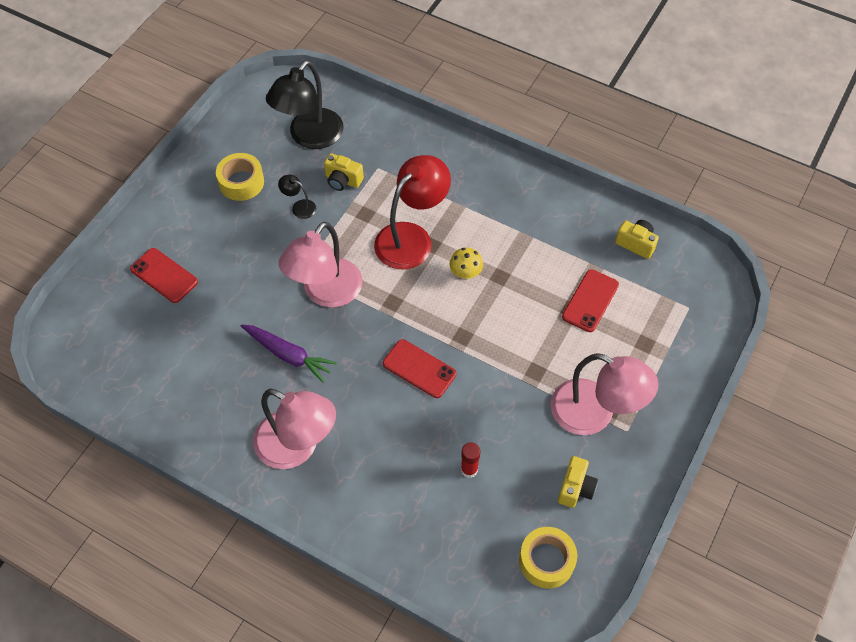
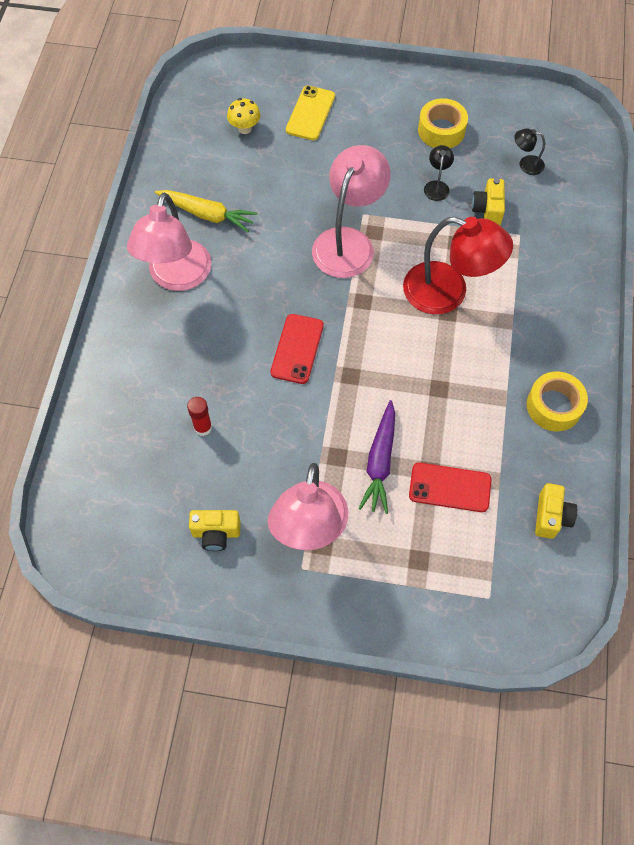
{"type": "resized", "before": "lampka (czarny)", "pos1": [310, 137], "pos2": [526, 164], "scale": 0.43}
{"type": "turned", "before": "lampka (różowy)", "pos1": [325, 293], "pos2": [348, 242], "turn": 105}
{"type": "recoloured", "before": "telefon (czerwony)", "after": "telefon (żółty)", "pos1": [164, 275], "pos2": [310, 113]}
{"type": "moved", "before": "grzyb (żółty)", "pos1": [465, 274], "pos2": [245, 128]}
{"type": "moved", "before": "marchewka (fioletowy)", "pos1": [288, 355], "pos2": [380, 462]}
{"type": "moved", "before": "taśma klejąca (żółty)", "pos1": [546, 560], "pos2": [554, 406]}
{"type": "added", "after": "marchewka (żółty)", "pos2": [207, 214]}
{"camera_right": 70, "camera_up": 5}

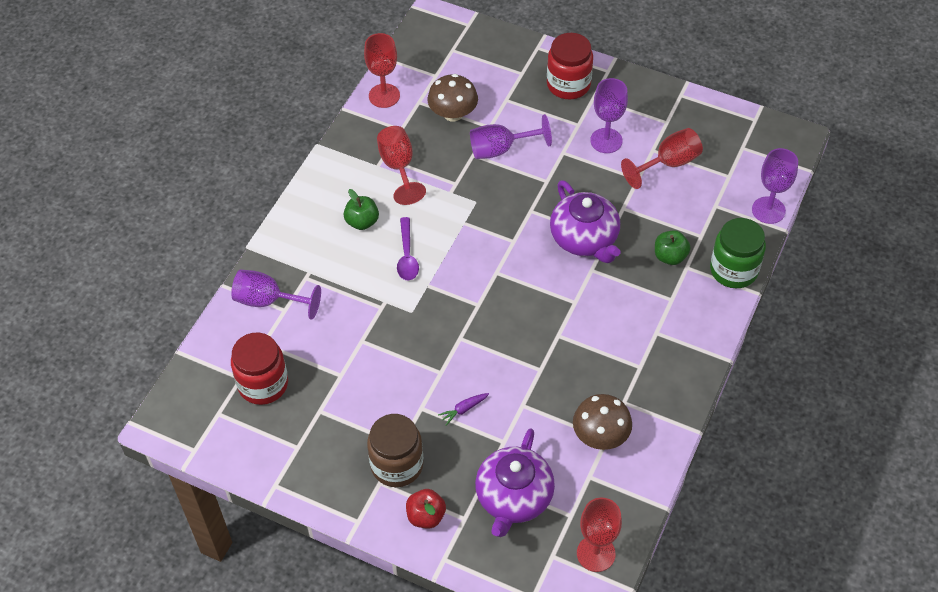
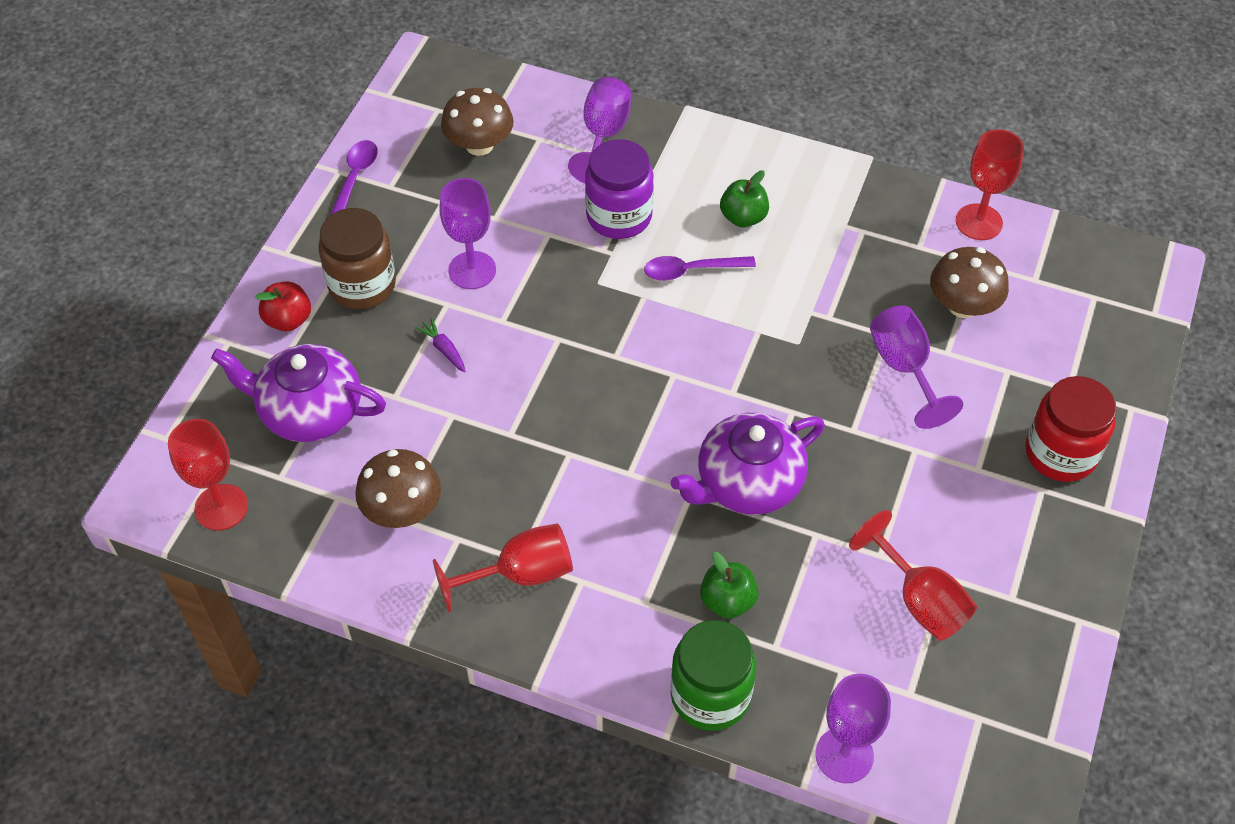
{"type": "moved", "before": "kielich (fioletowy)", "pos1": [606, 140], "pos2": [472, 270]}
{"type": "moved", "before": "kielich (czerwony)", "pos1": [398, 167], "pos2": [520, 574]}
{"type": "replaced", "before": "słoik (czerwony)", "after": "grzyb (brązowy)", "pos1": [263, 384], "pos2": [479, 145]}
{"type": "added", "after": "słoik (fioletowy)", "pos2": [619, 216]}
{"type": "added", "after": "łyżka (fioletowy)", "pos2": [355, 179]}
{"camera_right": 85, "camera_up": 0}

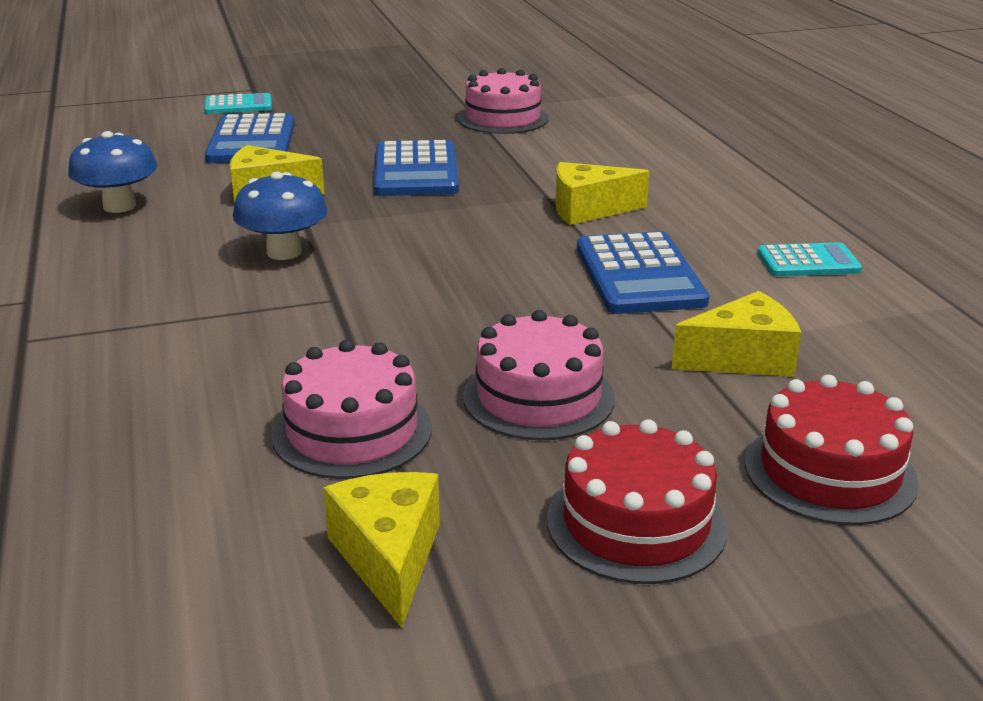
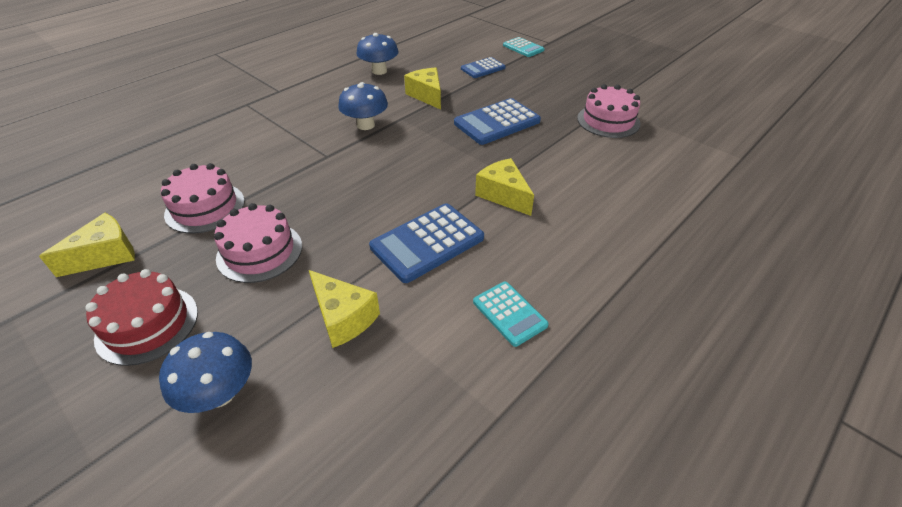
{"type": "resized", "before": "kalkulator (niebieski)", "pos1": [252, 141], "pos2": [483, 68], "scale": 0.6}
{"type": "replaced", "before": "tort (czerwony)", "after": "grzyb (niebieski)", "pos1": [829, 472], "pos2": [220, 393]}
{"camera_right": 60, "camera_up": 15}

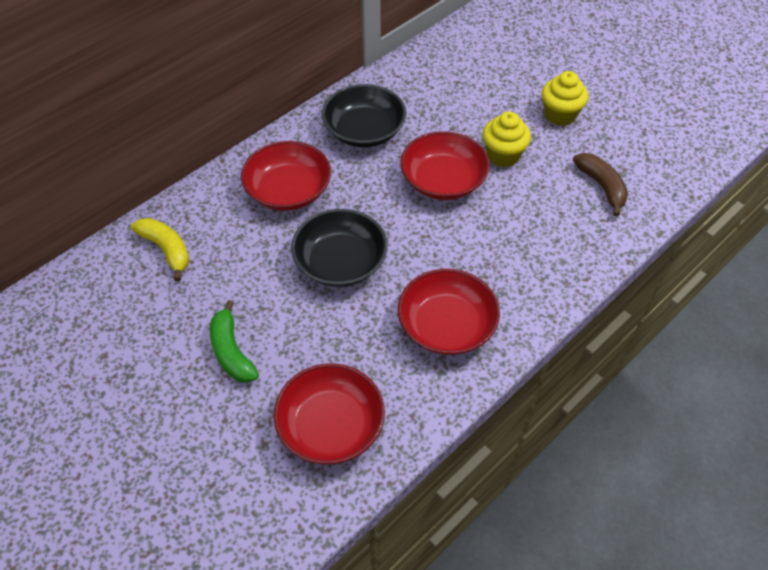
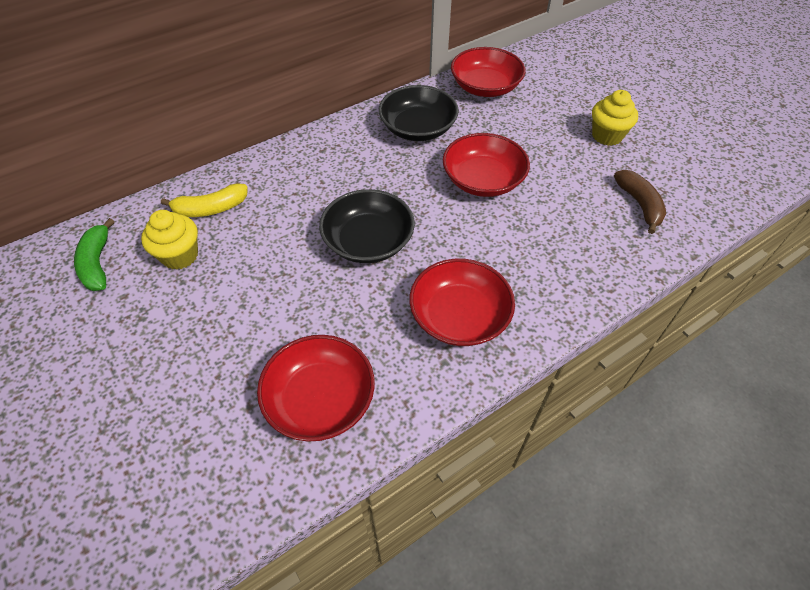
{"type": "moved", "before": "muffinka (żółty)", "pos1": [503, 155], "pos2": [180, 255]}
{"type": "moved", "before": "miska (czerwony)", "pos1": [288, 190], "pos2": [485, 87]}
{"type": "turned", "before": "banan (żółty)", "pos1": [166, 250], "pos2": [210, 209], "turn": 105}
{"type": "moved", "before": "banan (zielony)", "pos1": [231, 351], "pos2": [98, 263]}
{"camera_right": 10, "camera_up": 0}

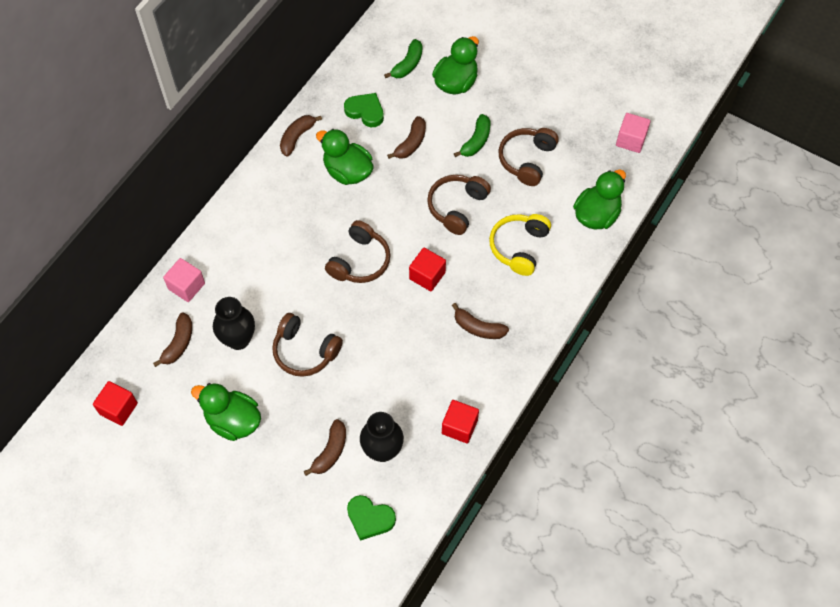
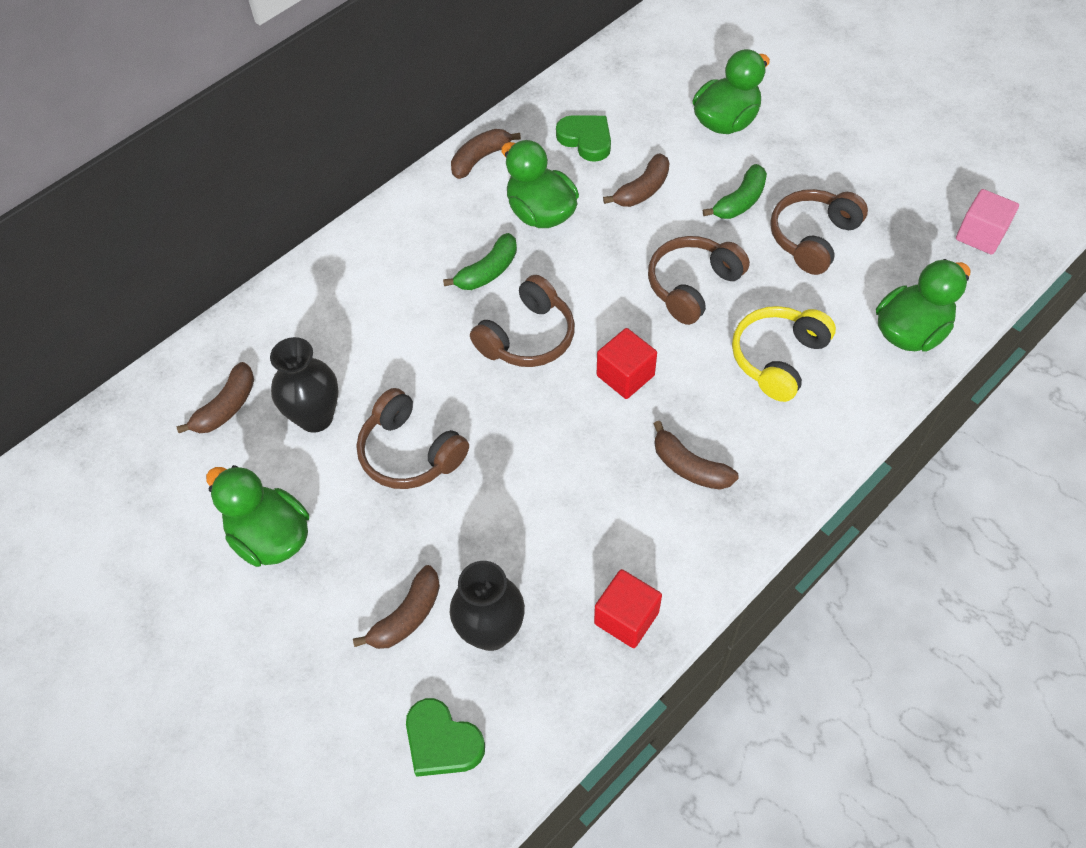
{"type": "moved", "before": "banan (zielony)", "pos1": [407, 65], "pos2": [488, 271]}
{"type": "removed", "before": "sześcian (różowy)", "pos1": [186, 286]}
{"type": "removed", "before": "sześcian (czerwony)", "pos1": [118, 408]}
{"camera_right": 15, "camera_up": -5}

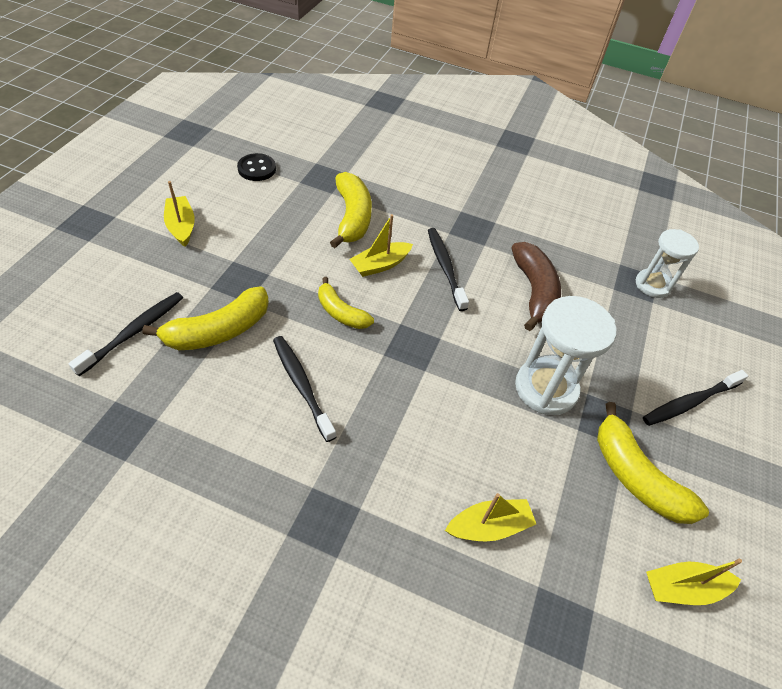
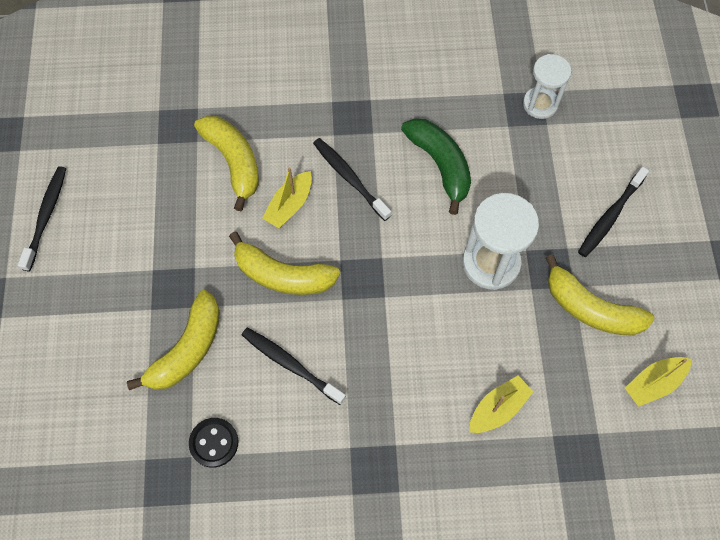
{"type": "moved", "before": "guzik (czarny)", "pos1": [257, 169], "pos2": [214, 443]}
{"type": "removed", "before": "łódka (żółty)", "pos1": [181, 226]}
{"type": "recoloured", "before": "banan (brązowy)", "after": "banan (zielony)", "pos1": [534, 291], "pos2": [440, 165]}
{"type": "resized", "before": "banan (żółty)", "pos1": [341, 312], "pos2": [282, 275], "scale": 1.57}
{"type": "moved", "before": "szczoteczka do zębów (czarny)", "pos1": [134, 332], "pos2": [46, 216]}
{"camera_right": -20, "camera_up": 15}

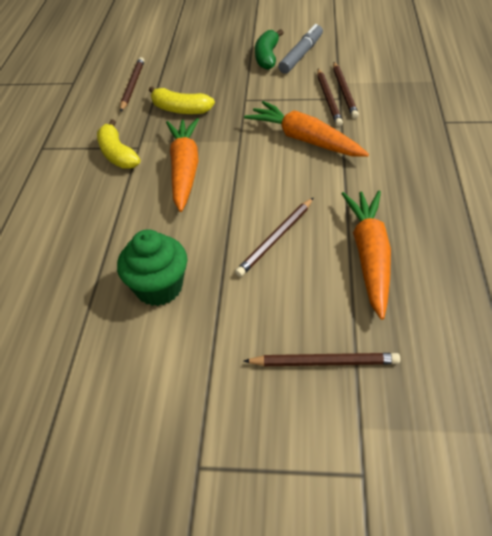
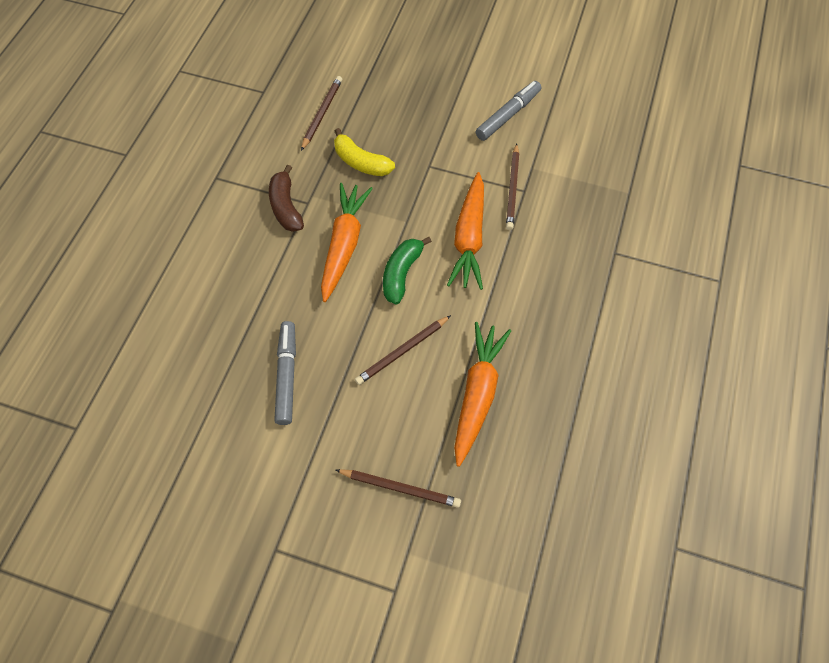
{"type": "moved", "before": "banan (zielony)", "pos1": [267, 57], "pos2": [401, 273]}
{"type": "removed", "before": "ołówek (brązowy)", "pos1": [344, 91]}
{"type": "turned", "before": "marchewka (pomarańczowy)", "pos1": [304, 140], "pos2": [469, 238], "turn": -135}
{"type": "recoloured", "before": "banan (żółty)", "after": "banan (brązowy)", "pos1": [117, 154], "pos2": [286, 207]}
{"type": "replaced", "before": "muffinka (zielony)", "after": "flamaster (szary)", "pos1": [159, 287], "pos2": [287, 375]}
{"camera_right": 10, "camera_up": 15}

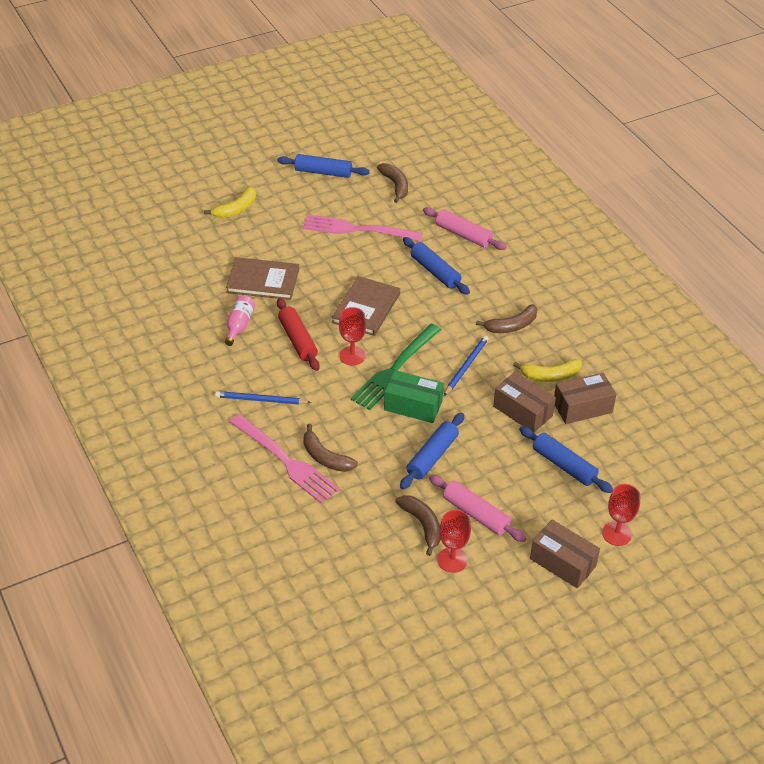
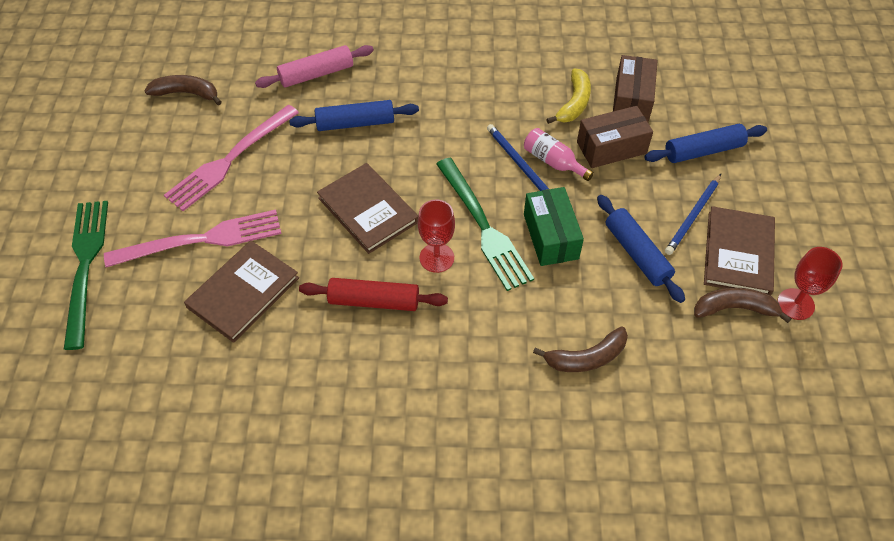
{"type": "removed", "before": "wałek do ciasta (niebieski)", "pos1": [323, 172]}
{"type": "replaced", "before": "banan (żółty)", "after": "widelec (zielony)", "pos1": [236, 209], "pos2": [85, 264]}
{"type": "moved", "before": "butelka (różowy)", "pos1": [239, 325], "pos2": [553, 162]}
{"type": "removed", "before": "banan (brązowy)", "pos1": [511, 326]}
{"type": "turned", "before": "pudełko (zielony)", "pos1": [413, 406], "pos2": [551, 236], "turn": -60}
{"type": "moved", "before": "ołówek (niebieski)", "pos1": [261, 400], "pos2": [693, 216]}
{"type": "moved", "before": "widelec (różowy)", "pos1": [286, 461], "pos2": [203, 239]}
{"type": "replaced", "before": "wałek do ciasta (różowy)", "after": "książka (brązowy)", "pos1": [476, 514], "pos2": [738, 253]}
{"type": "removed", "before": "kielich (czerwony)", "pos1": [616, 534]}
{"type": "removed", "before": "pudełko (brązowy)", "pos1": [562, 562]}
{"camera_right": -60, "camera_up": 10}

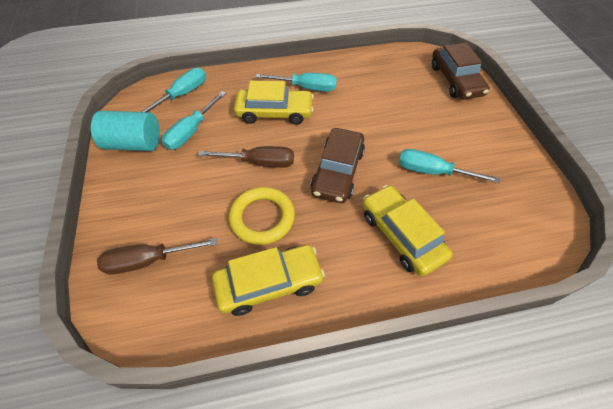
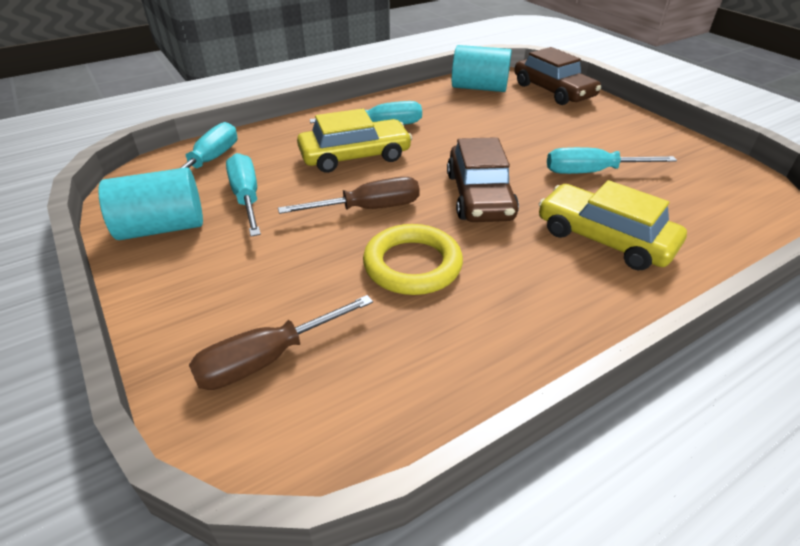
{"type": "turned", "before": "śrubokręt (turkusowy)", "pos1": [191, 132], "pos2": [246, 197], "turn": 150}
{"type": "removed", "before": "samochód (żółty)", "pos1": [269, 283]}
{"type": "added", "after": "walec (turkusowy)", "pos2": [479, 88]}
{"camera_right": -20, "camera_up": -15}

